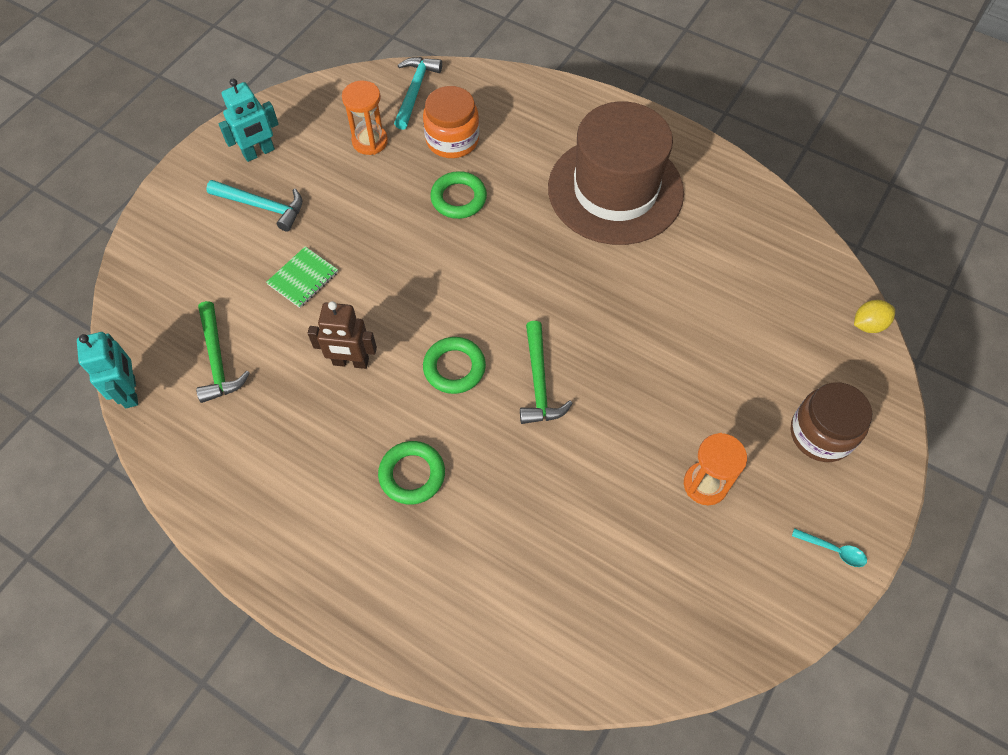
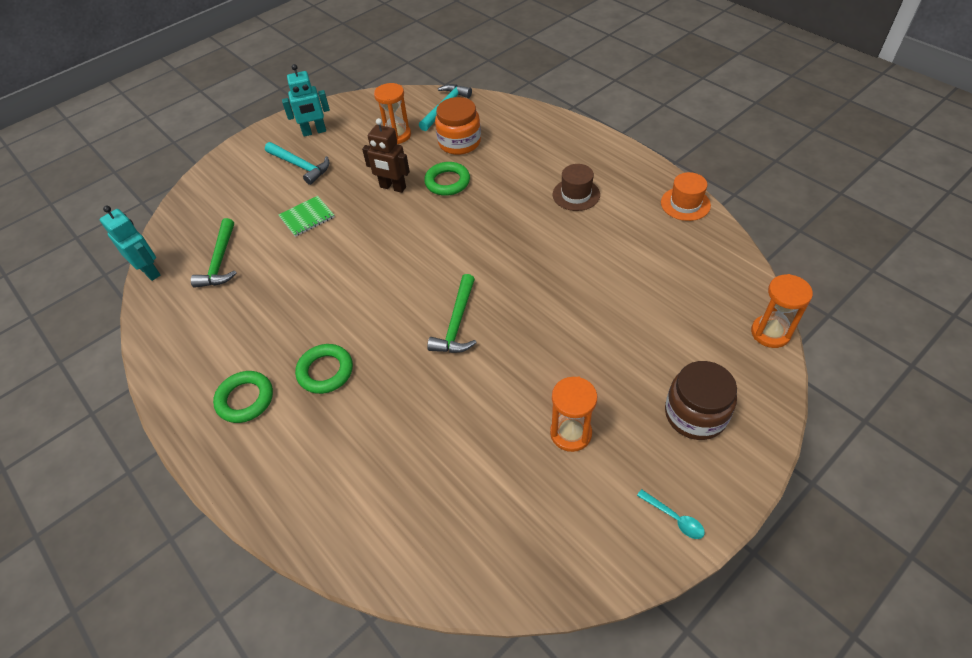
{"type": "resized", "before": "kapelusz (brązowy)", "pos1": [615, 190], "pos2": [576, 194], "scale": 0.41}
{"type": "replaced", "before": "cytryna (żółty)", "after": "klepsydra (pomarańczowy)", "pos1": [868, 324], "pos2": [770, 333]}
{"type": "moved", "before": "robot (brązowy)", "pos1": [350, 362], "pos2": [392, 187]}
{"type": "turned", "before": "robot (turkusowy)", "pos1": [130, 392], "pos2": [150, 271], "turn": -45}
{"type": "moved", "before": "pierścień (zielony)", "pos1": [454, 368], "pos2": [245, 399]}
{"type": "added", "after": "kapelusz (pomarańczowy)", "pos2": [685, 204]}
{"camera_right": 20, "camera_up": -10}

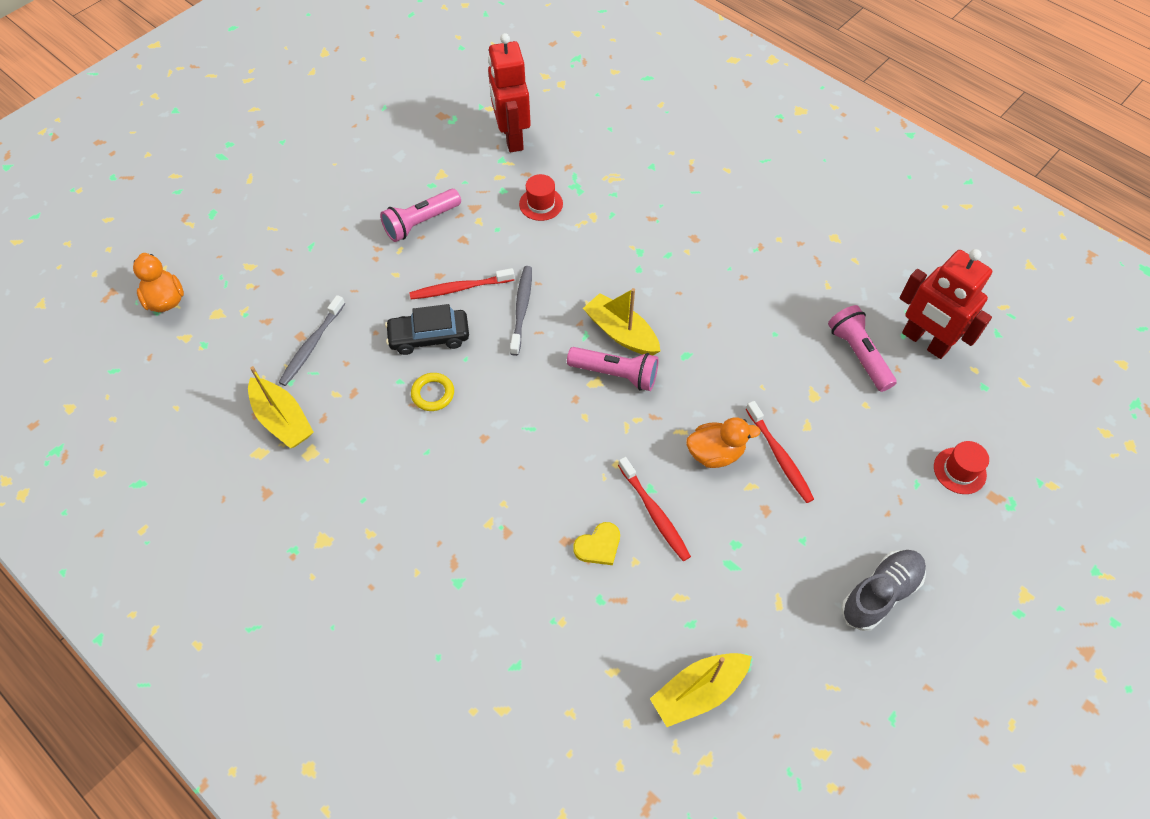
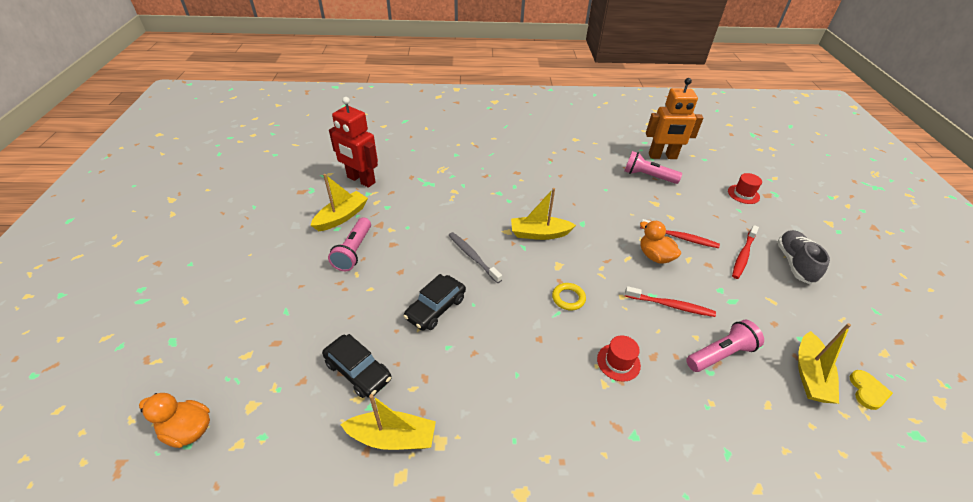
{"type": "moved", "before": "kapelusz (czerwony)", "pos1": [541, 204], "pos2": [618, 362]}
{"type": "recoloured", "before": "robot (czerwony)", "after": "robot (pomarańczowy)", "pos1": [924, 342], "pos2": [662, 156]}
{"type": "moved", "before": "szczoteczka do zębów (czerwony)", "pos1": [460, 288], "pos2": [743, 255]}
{"type": "replaced", "before": "szczoteczka do zębów (szary)", "after": "samochód (czarny)", "pos1": [311, 345], "pos2": [358, 371]}
{"type": "moved", "before": "latarka (różowy)", "pos1": [616, 374], "pos2": [720, 354]}
{"type": "moved", "before": "pierścień (żółty)", "pos1": [433, 394], "pos2": [568, 298]}
{"type": "turned", "before": "kaczka (pomarańczowy)", "pos1": [715, 453], "pos2": [655, 256], "turn": -75}
{"type": "moved", "before": "serce (żółty)", "pos1": [598, 546], "pos2": [867, 391]}
{"type": "added", "after": "łódka (żółty)", "pos2": [342, 217]}
{"camera_right": -45, "camera_up": -15}

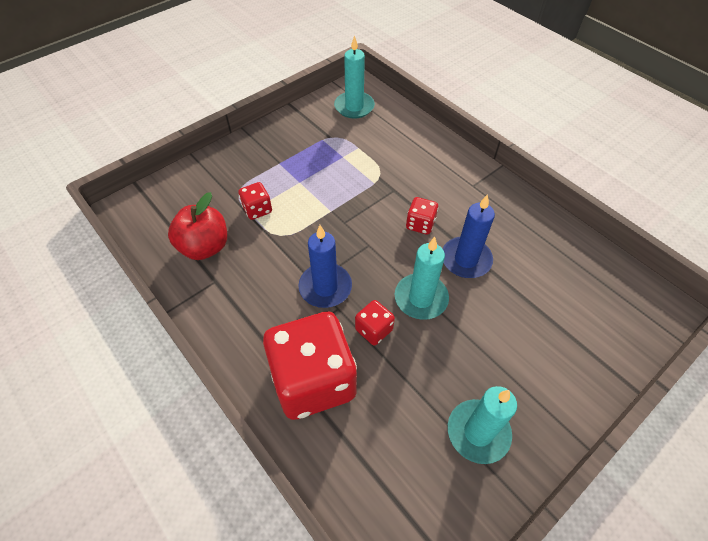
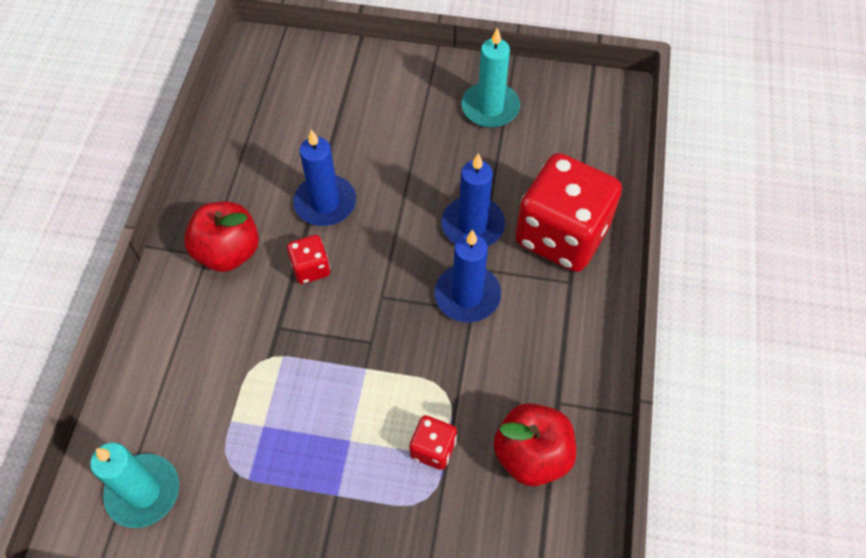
{"type": "removed", "before": "świeca (turkusowy)", "pos1": [421, 298]}
{"type": "replaced", "before": "kostka do gry (czerwony)", "after": "świeca (niebieski)", "pos1": [374, 330], "pos2": [473, 225]}
{"type": "added", "after": "jabłko (czerwony)", "pos2": [228, 252]}
{"camera_right": -130, "camera_up": 5}

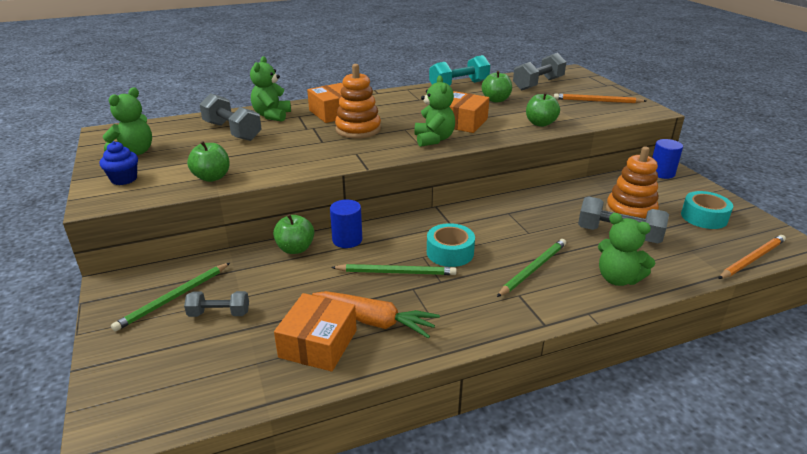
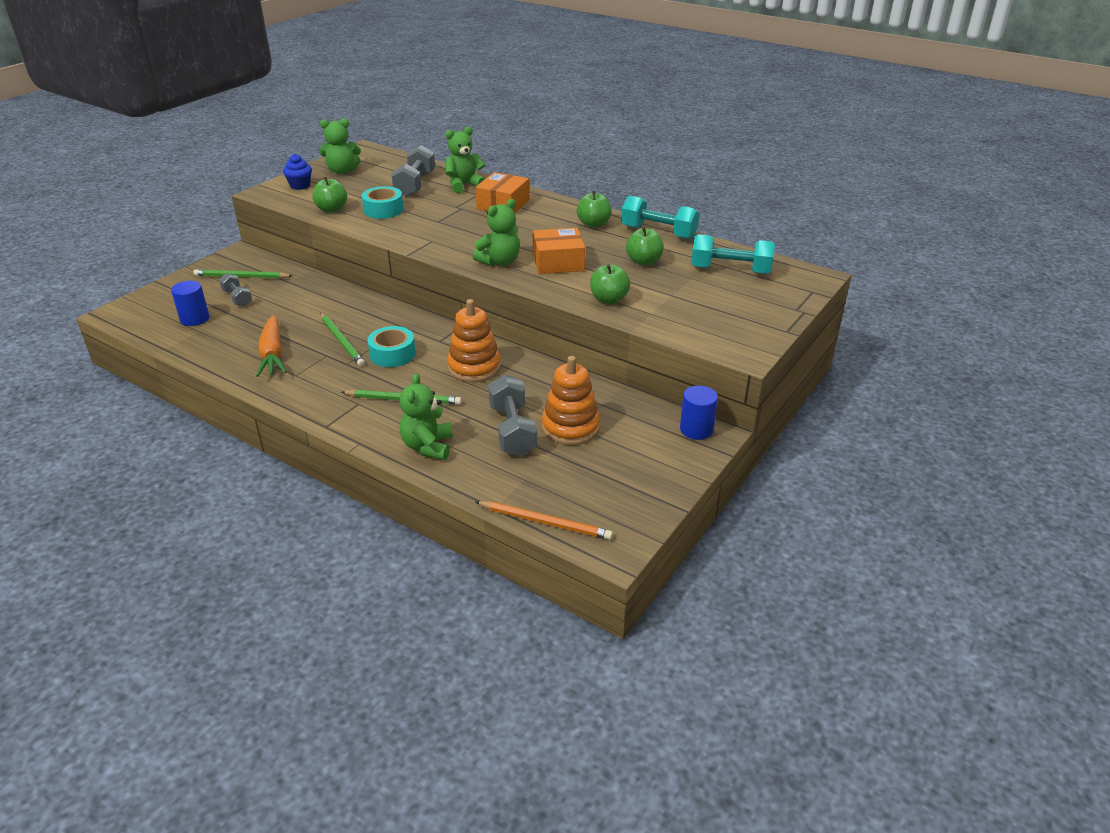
{"type": "recoloured", "before": "hantel (szary)", "after": "hantel (turkusowy)", "pos1": [538, 84], "pos2": [730, 270]}
{"type": "moved", "before": "zabawka nakładanka (pomarańczowy)", "pos1": [358, 129], "pos2": [474, 367]}
{"type": "removed", "before": "ołówek (pomarańczowy)", "pos1": [597, 101]}
{"type": "moved", "before": "taśma klejąca (turkusowy)", "pos1": [704, 217], "pos2": [383, 210]}
{"type": "moved", "before": "walec (niebieski)", "pos1": [347, 240], "pos2": [195, 319]}
{"type": "moved", "before": "jabłko (zielony)", "pos1": [295, 249], "pos2": [593, 224]}
{"type": "removed", "before": "pudełko (pomarańczowy)", "pos1": [318, 344]}
{"camera_right": 55, "camera_up": 5}

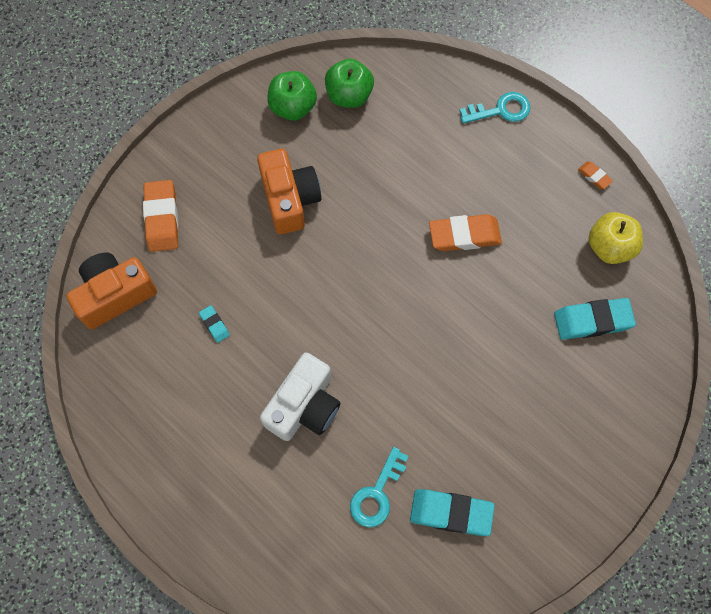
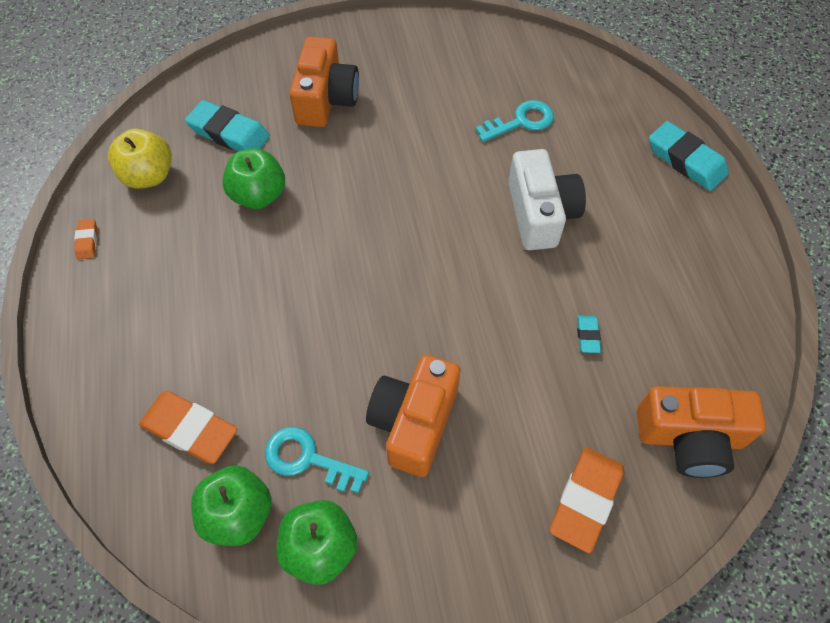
{"type": "moved", "before": "klucz (turkusowy)", "pos1": [500, 110], "pos2": [308, 459]}
{"type": "moved", "before": "gumka do mazania (pomarańczowy)", "pos1": [464, 235], "pos2": [190, 429]}
{"type": "turned", "before": "aparat fotograficzny (biały)", "pos1": [304, 406], "pos2": [540, 214], "turn": 105}
{"type": "moved", "before": "gumka do mazania (turkusowy)", "pos1": [451, 513], "pos2": [685, 160]}
{"type": "added", "after": "aparat fotograficzny (pomarańczowy)", "pos2": [326, 99]}
{"type": "added", "after": "jabłko (zielony)", "pos2": [258, 195]}
{"camera_right": -145, "camera_up": -10}

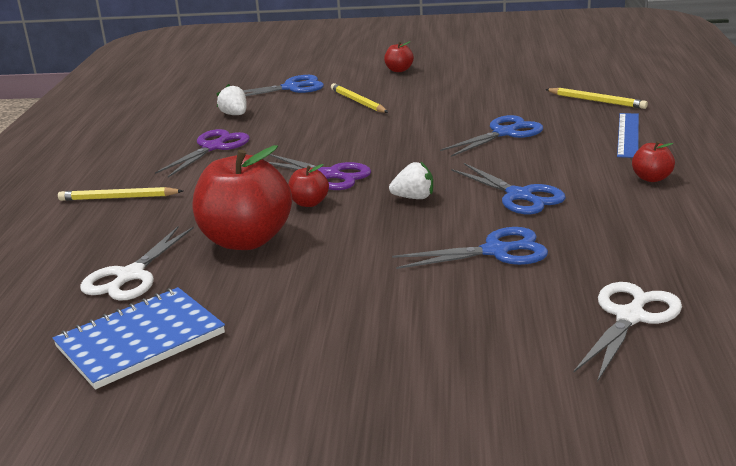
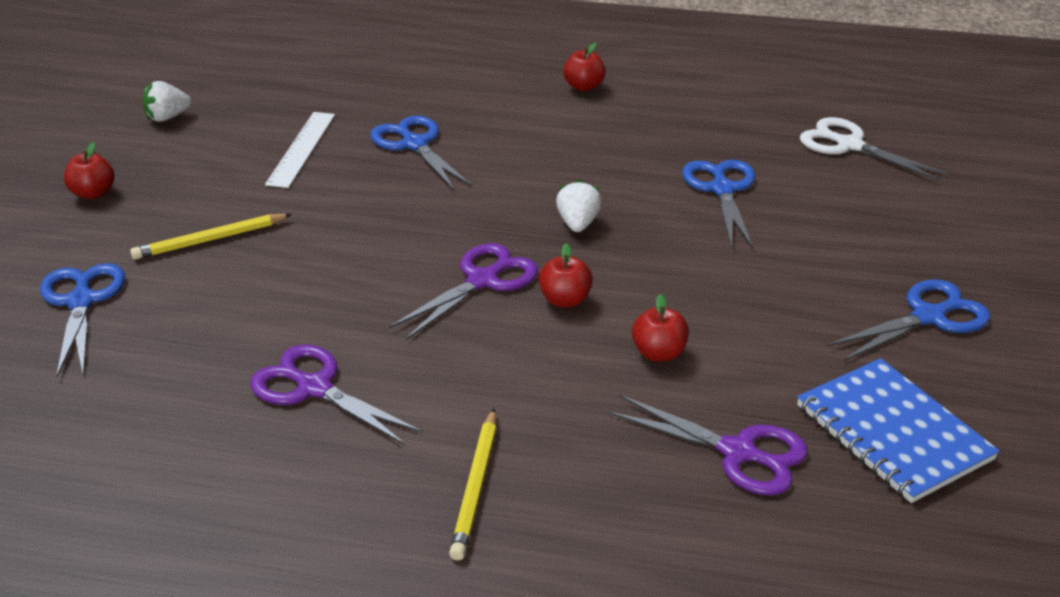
{"type": "moved", "before": "truskawka (biały)", "pos1": [235, 115], "pos2": [167, 117]}
{"type": "removed", "before": "ołówek (żółty)", "pos1": [597, 101]}
{"type": "removed", "before": "linijka (niebieski)", "pos1": [628, 135]}
{"type": "resized", "before": "jabłko (czerwony)", "pos1": [246, 240], "pos2": [659, 353], "scale": 0.45}
{"type": "moved", "before": "nożyczki (niebieski)", "pos1": [519, 196], "pos2": [928, 317]}
{"type": "recoloured", "before": "nożyczki (biały)", "after": "nożyczki (fioletowy)", "pos1": [130, 276], "pos2": [738, 452]}
{"type": "added", "after": "linijka (biały)", "pos2": [301, 149]}
{"camera_right": -85, "camera_up": 10}

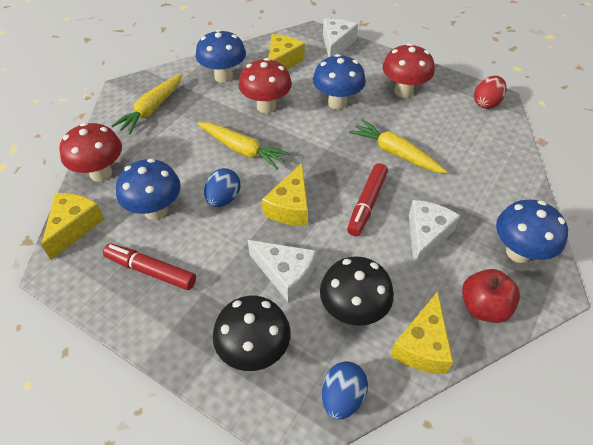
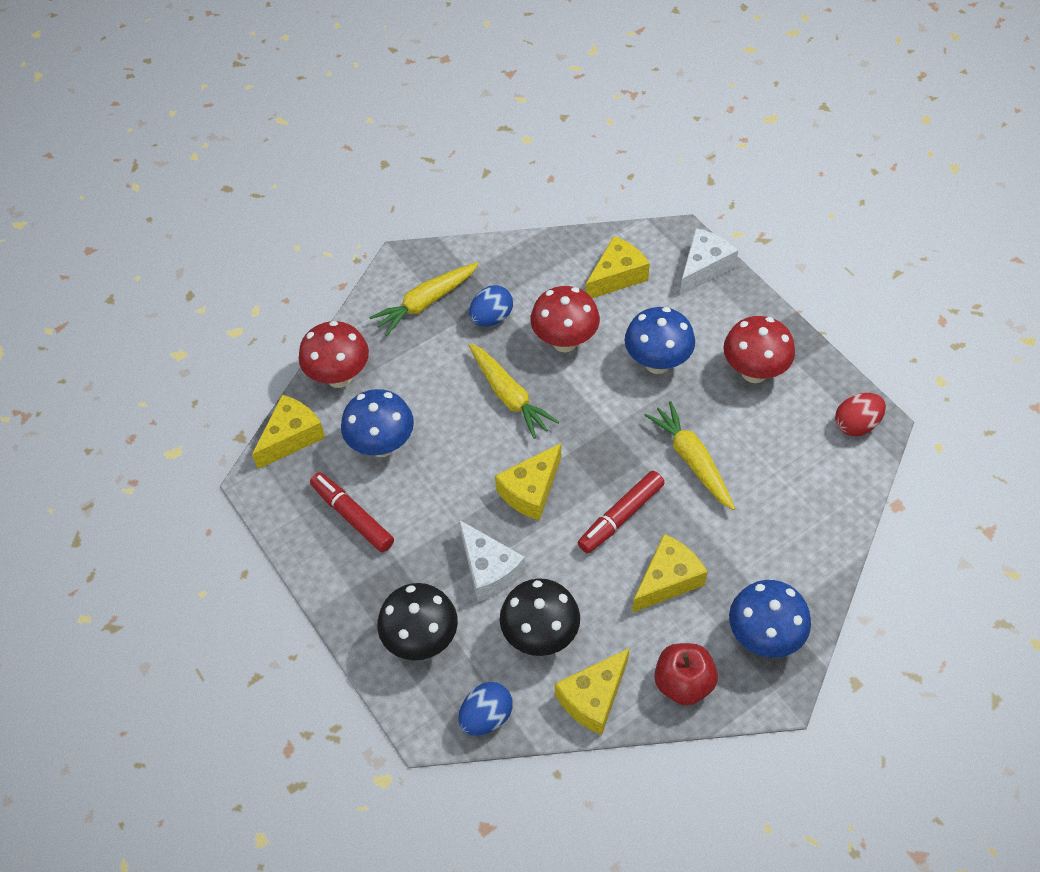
{"type": "removed", "before": "grzyb (niebieski)", "pos1": [223, 77]}
{"type": "moved", "before": "jajko (niebieski)", "pos1": [223, 199], "pos2": [491, 318]}
{"type": "recoloured", "before": "ser (biały)", "after": "ser (żółty)", "pos1": [426, 236], "pos2": [668, 580]}
{"camera_right": 25, "camera_up": 5}

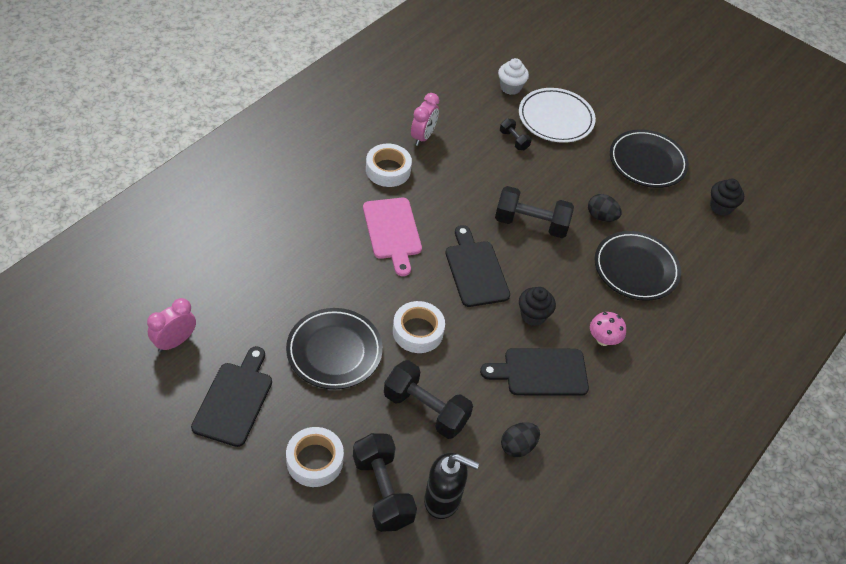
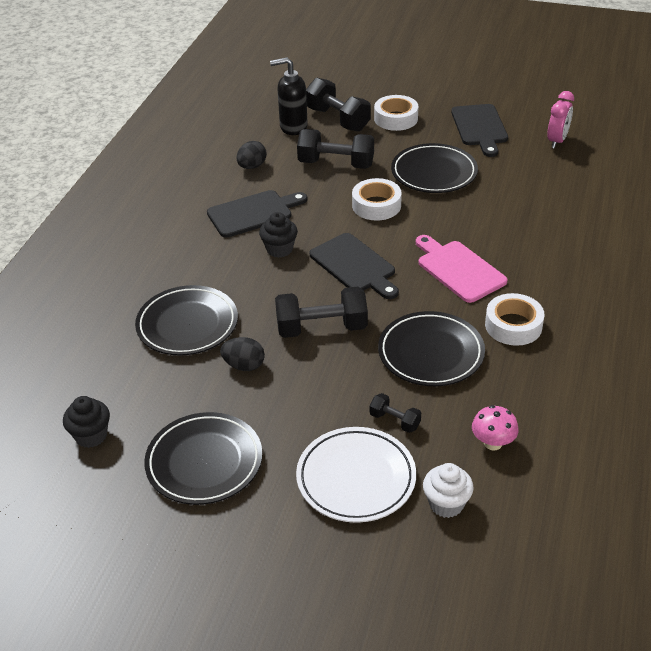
{"type": "removed", "before": "budzik (różowy)", "pos1": [423, 137]}
{"type": "moved", "before": "grzyb (różowy)", "pos1": [603, 339], "pos2": [493, 443]}
{"type": "added", "after": "talerz (czarny)", "pos2": [431, 353]}
{"camera_right": 165, "camera_up": -10}

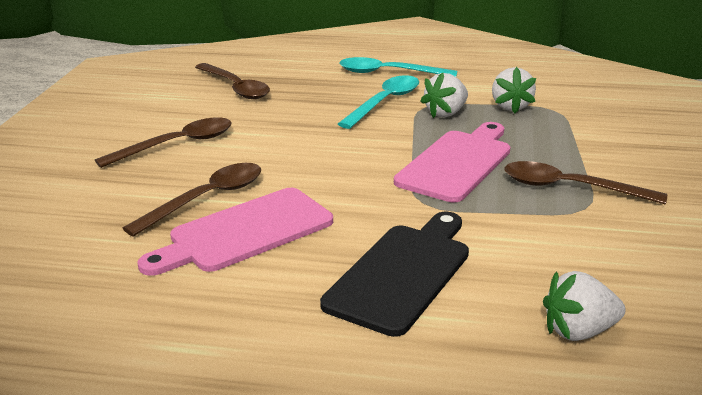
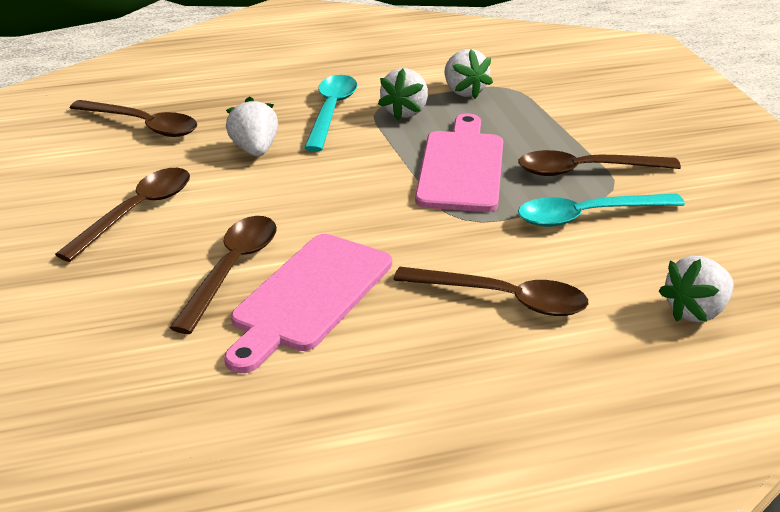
{"type": "moved", "before": "łyżka (turkusowy)", "pos1": [388, 73], "pos2": [588, 216]}
{"type": "replaced", "before": "deska do krojenia (czarny)", "after": "łyżka (brązowy)", "pos1": [402, 274], "pos2": [503, 299]}
{"type": "added", "after": "truskawka (biały)", "pos2": [255, 150]}
{"camera_right": -25, "camera_up": 5}

